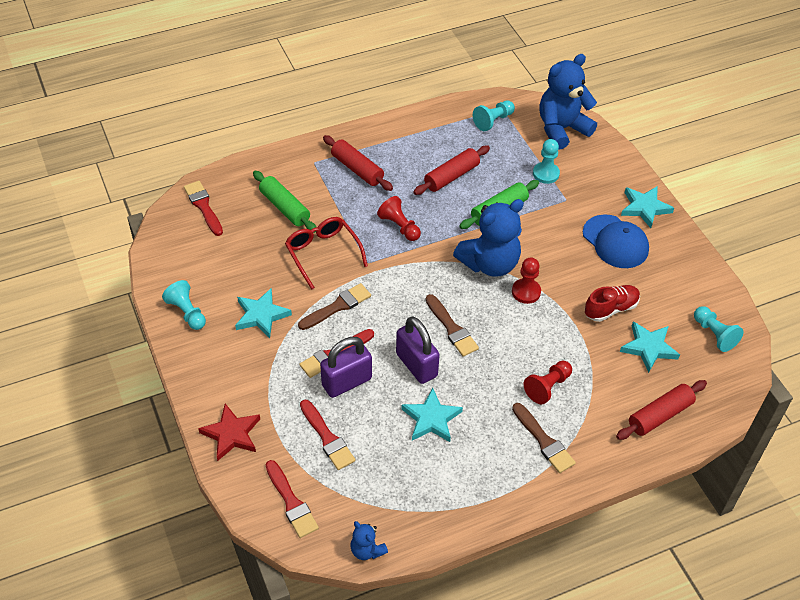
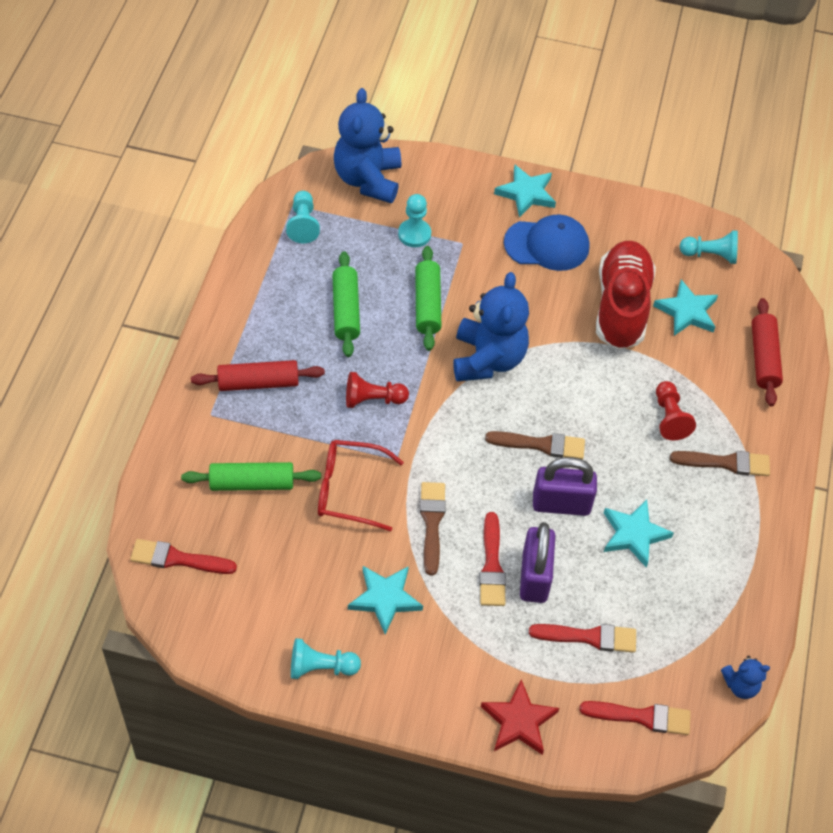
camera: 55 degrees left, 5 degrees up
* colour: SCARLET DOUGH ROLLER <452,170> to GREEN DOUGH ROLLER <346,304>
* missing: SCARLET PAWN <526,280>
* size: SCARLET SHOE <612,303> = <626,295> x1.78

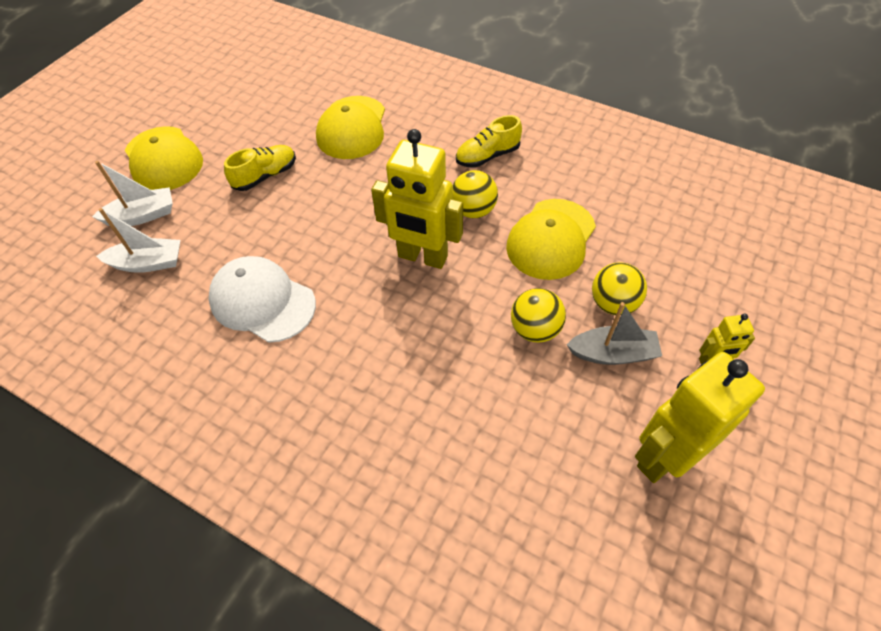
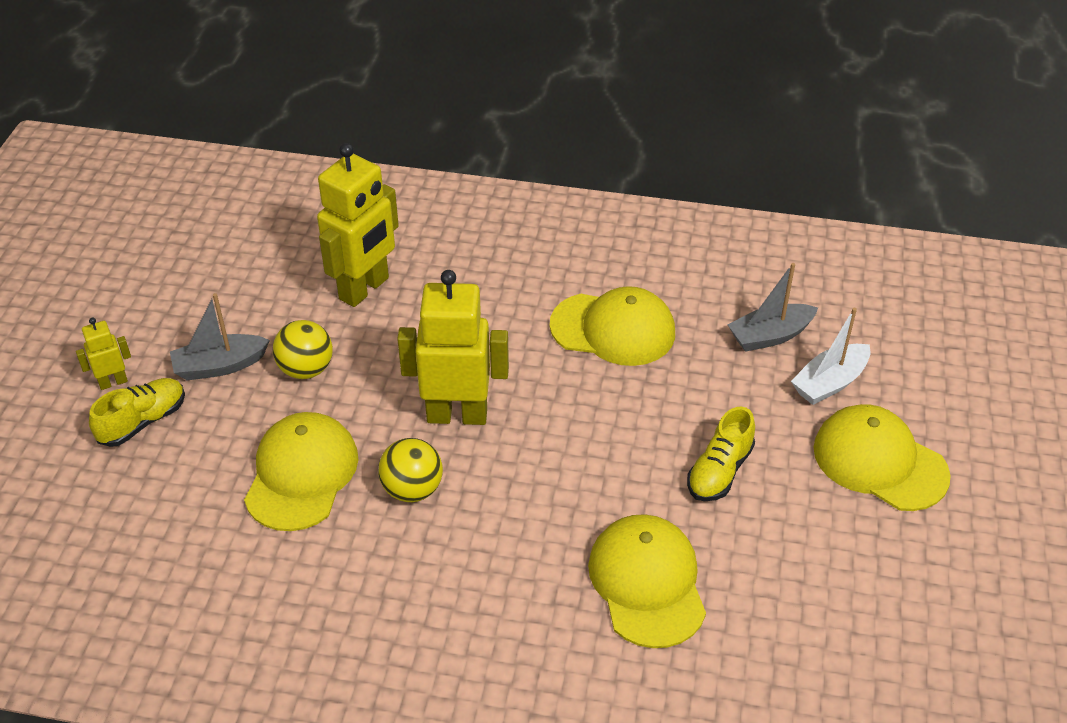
camera: 160 degrees right, 10 degrees down
* relocated: YELLOW SHOE <489,141> to <137,412>
* colour: SNOW-WHITE TOY BOAT <138,240> to GRAY TOY BOAT <773,307>
* colour: SNOW-WHITE PEAKED CAP <262,299> to YELLOW PEAKED CAP <612,326>
* missing: YELLOW SPHERE <619,288>
* relocated: YELLOW ROBOT FIGURE <700,417> to <358,225>

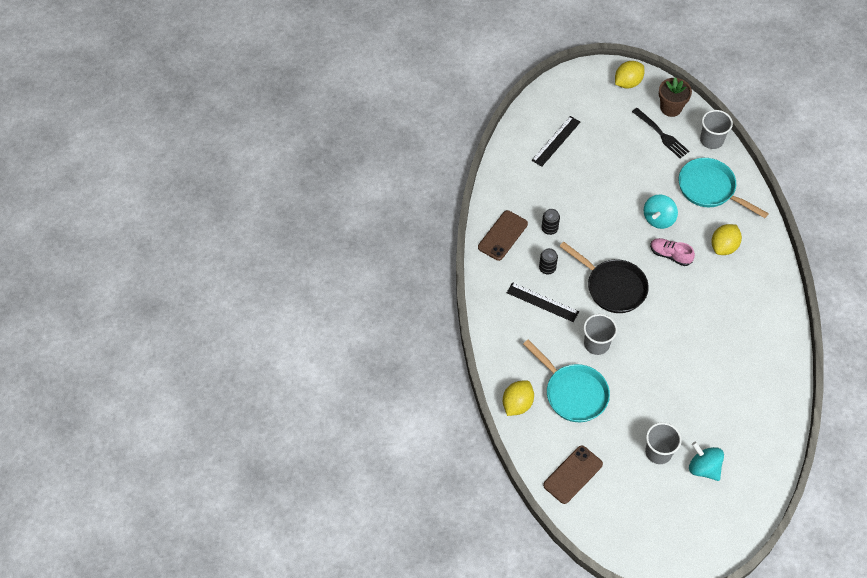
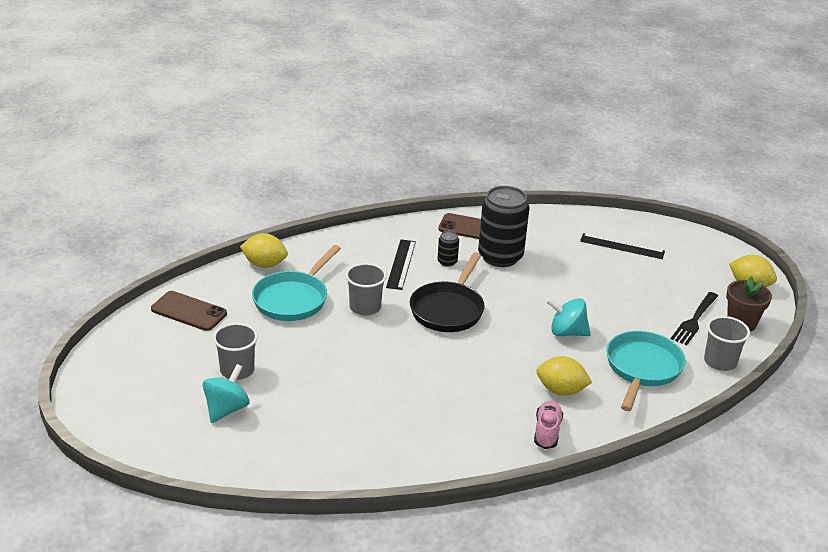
camera: 70 degrees right, 25 degrees down
* size: BLACK SODA CAN <550,222> = <503,226> x2.28
* relocated: ROSE-PINK SHOE <672,252> to <548,424>

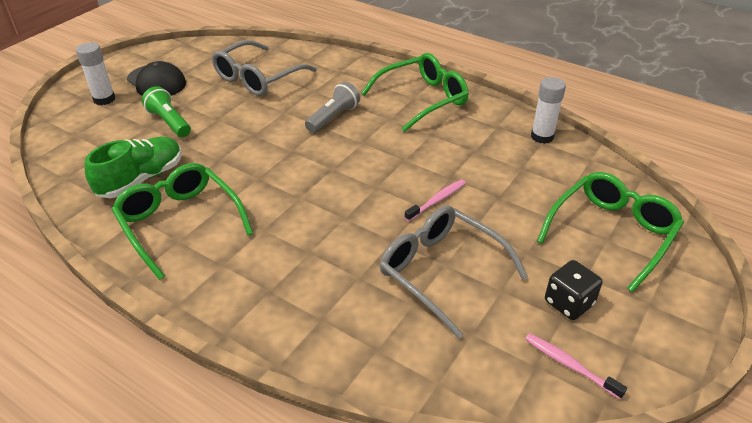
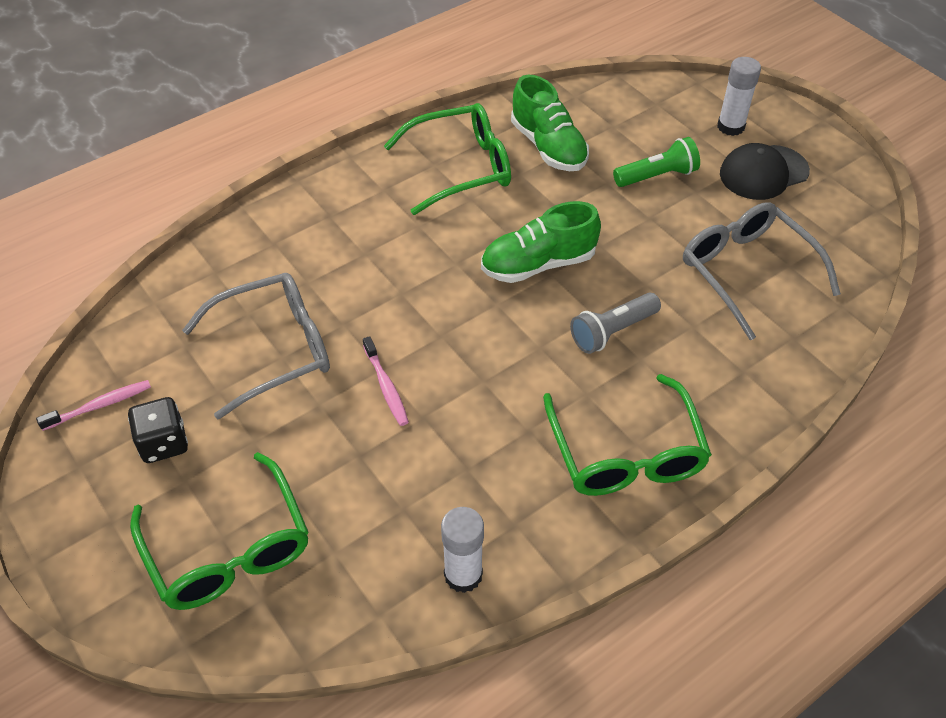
camera: 110 degrees right, 10 degrees up
* spun: GRAY FLASHLIGHT <332,107> = <615,323> 90 degrees clockwise
* appeared: GREEN SHOE <541,242>

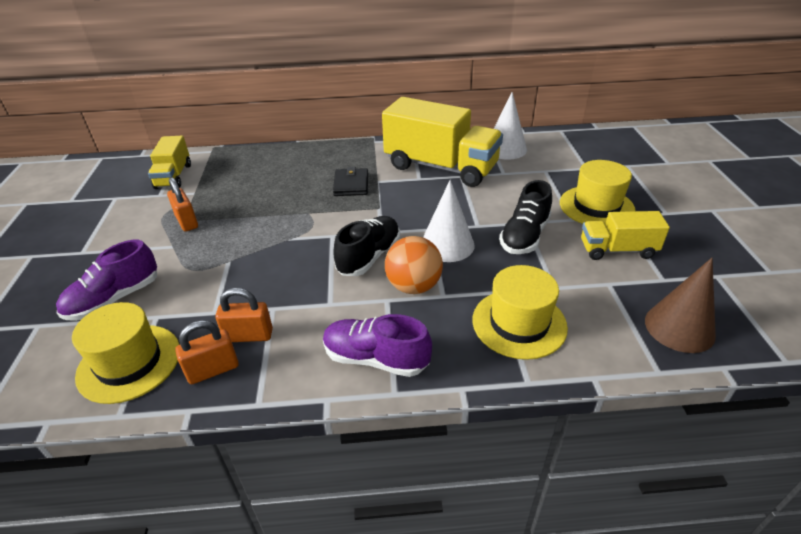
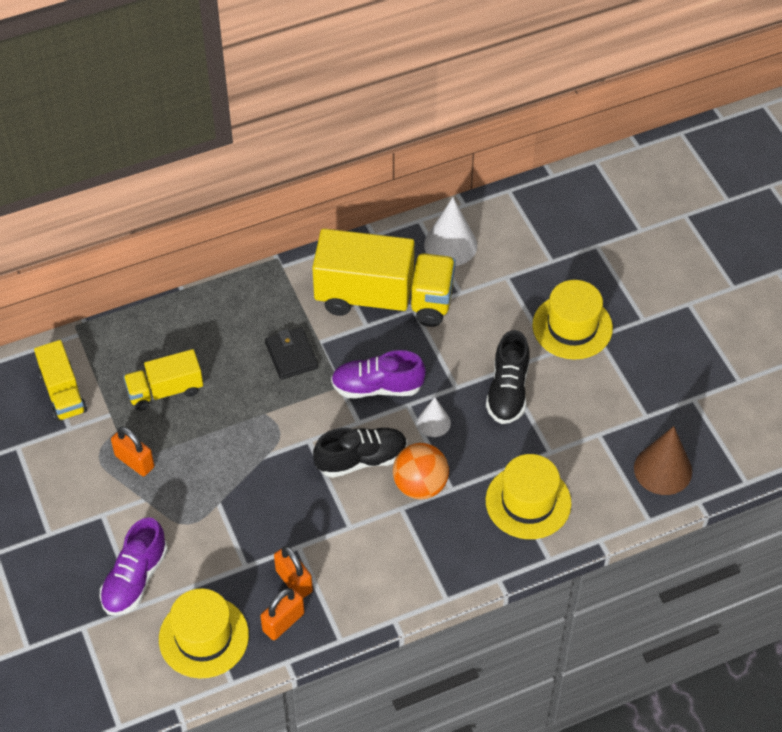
camera: 20 degrees left, 15 degrees up
* size: SNOW-WHITE CONE <449,221> = <434,417> x0.59
* relocated: YELLOW TOY TRUCK <625,235> to <163,380>
* spun: BLACK SHOE <366,246> = <360,453> 60 degrees clockwise
* spun: BRIGHT ORANGE LOCK <244,315> = <293,572> 75 degrees clockwise
* relocated: VIOLET SHOE <377,345> to <378,374>

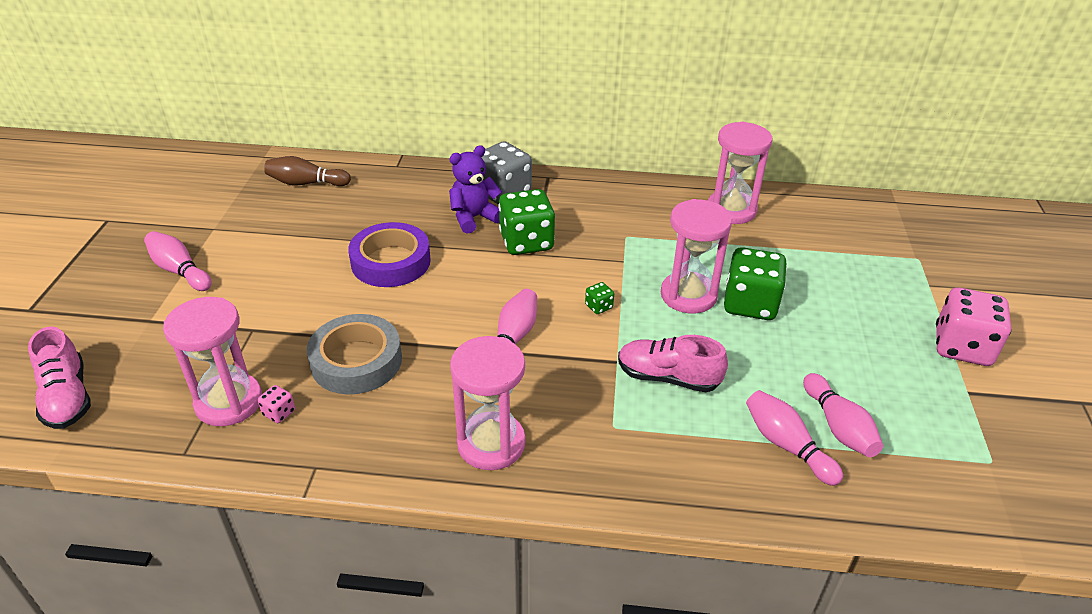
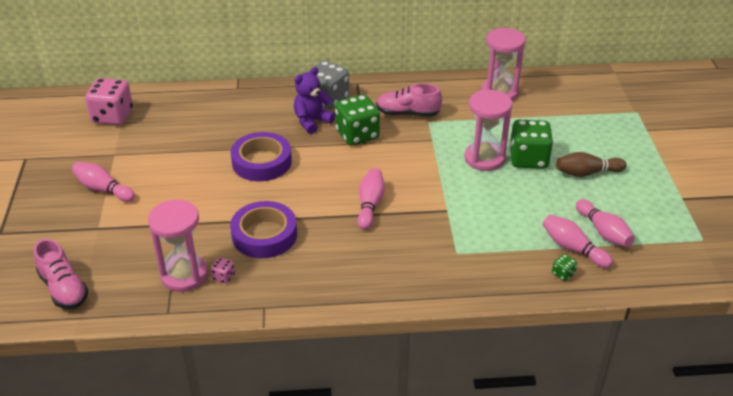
camera: 10 degrees left, 0 degrees up
* relocated: BROWN TENPIN <307,171> to <591,164>
* relocated: GREEN GAME DIE <599,298> to <564,267>
* relocated: ROSE-PINK GAME DIE <973,327> to <109,101>
* colour: GRAY TAPE <354,354> to VIOLET TAPE <263,229>
* relocated: ROSE-PINK SHOE <673,363> to <409,100>
* missing: ROSE-PINK SAND TIMER <488,403>

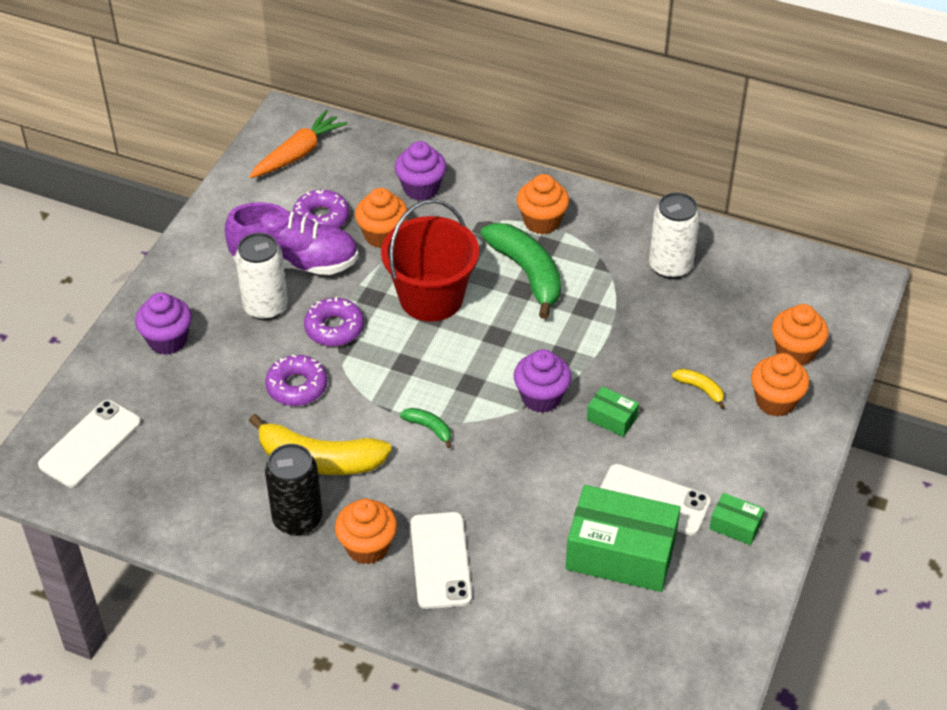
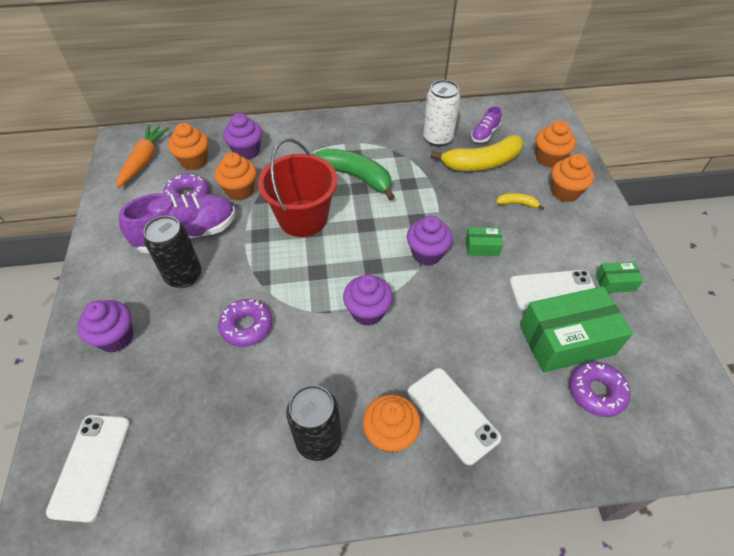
camera: 30 degrees left, 5 degrees up
* relocated: BRIGHT ORANGE FAIRY CAKE <543,204> to <188,146>
* colour: SNOW-WHITE SODA CAN <261,276> to BLACK SODA CAN <172,252>
* relocated: VIOLET DONUT <334,321> to <599,389>
* exchanged: GREEN BANANA FRUIT <425,428> to VIOLET FAIRY CAKE <368,300>
* relocated: YELLOW BANANA FRUIT <320,444> to <476,153>
* appeared: VIOLET SHOE <486,124>

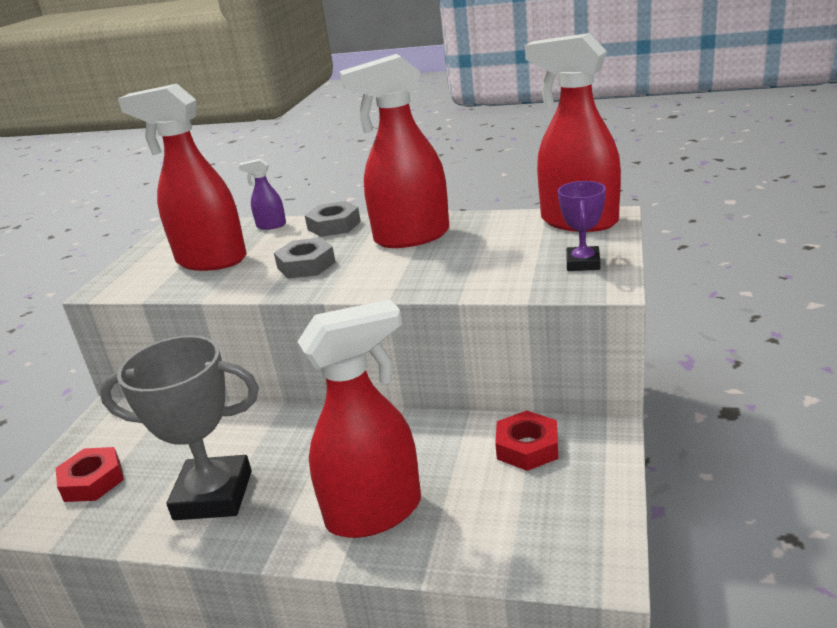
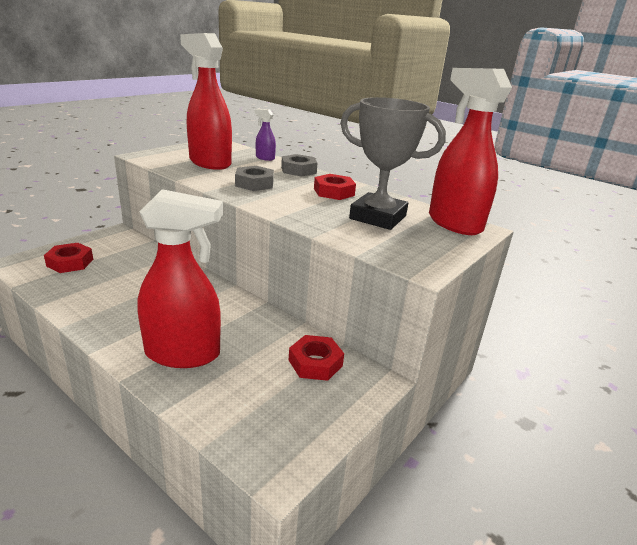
camera: 20 degrees right, 0 degrees up
* exchanged: SCARLET SPRAY BOTTLE <394,151> to SCARLET HEX NUT <335,187>
* missing: VIOLET TROPHY <582,226>
* relocated: GRAY TROPHY <179,427> to <393,163>

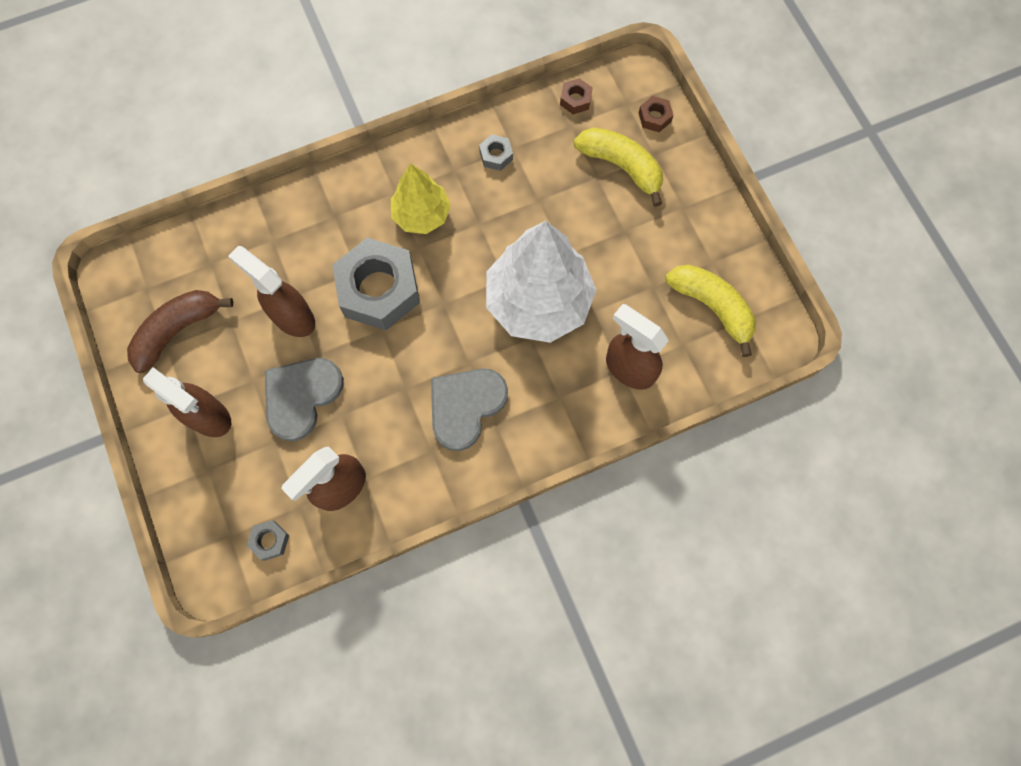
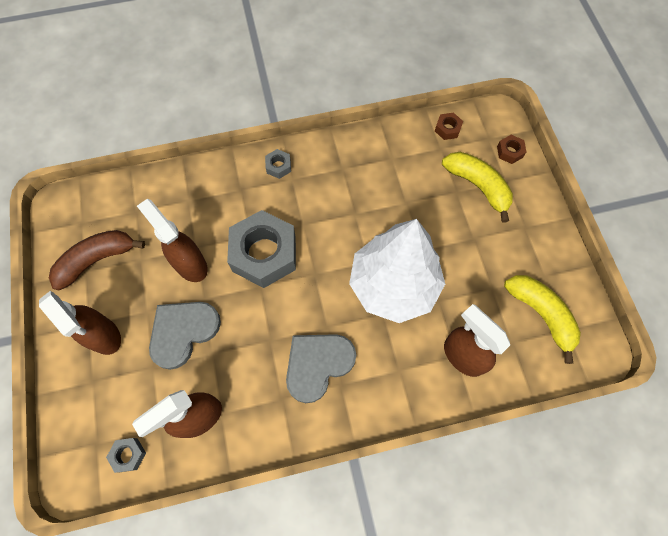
camera: 10 degrees right, 5 degrees down
* relocated: GRAY HEX NUT <496,152> to <278,164>
* missing: YELLOW TOY TREE <421,199>

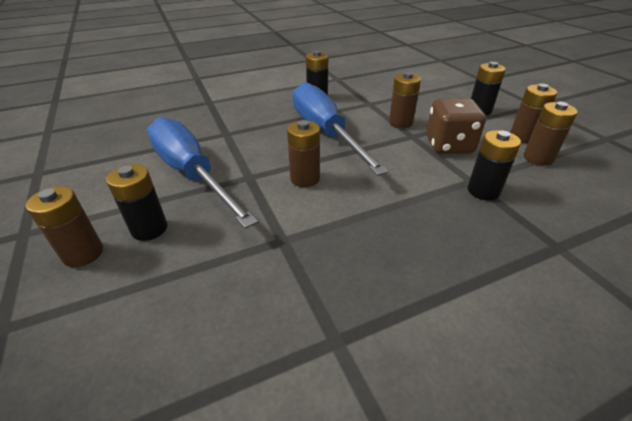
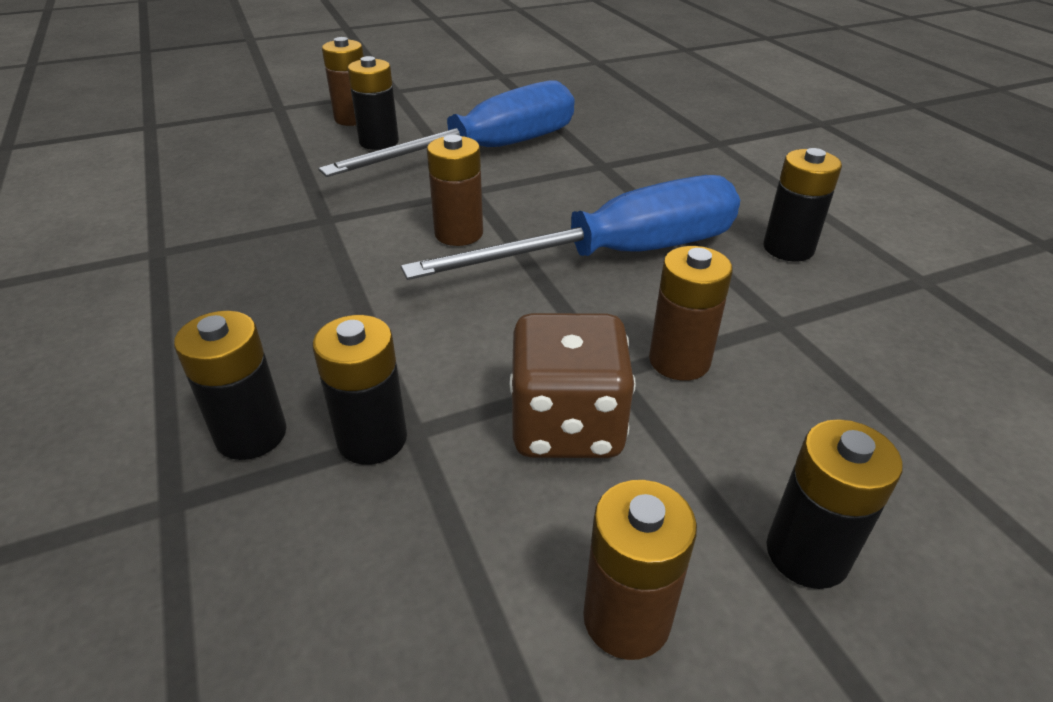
camera: 90 degrees right, 0 degrees up
* missing: BROWN BATTERY <551,134>
* appeared: BLACK BATTERY <230,385>

